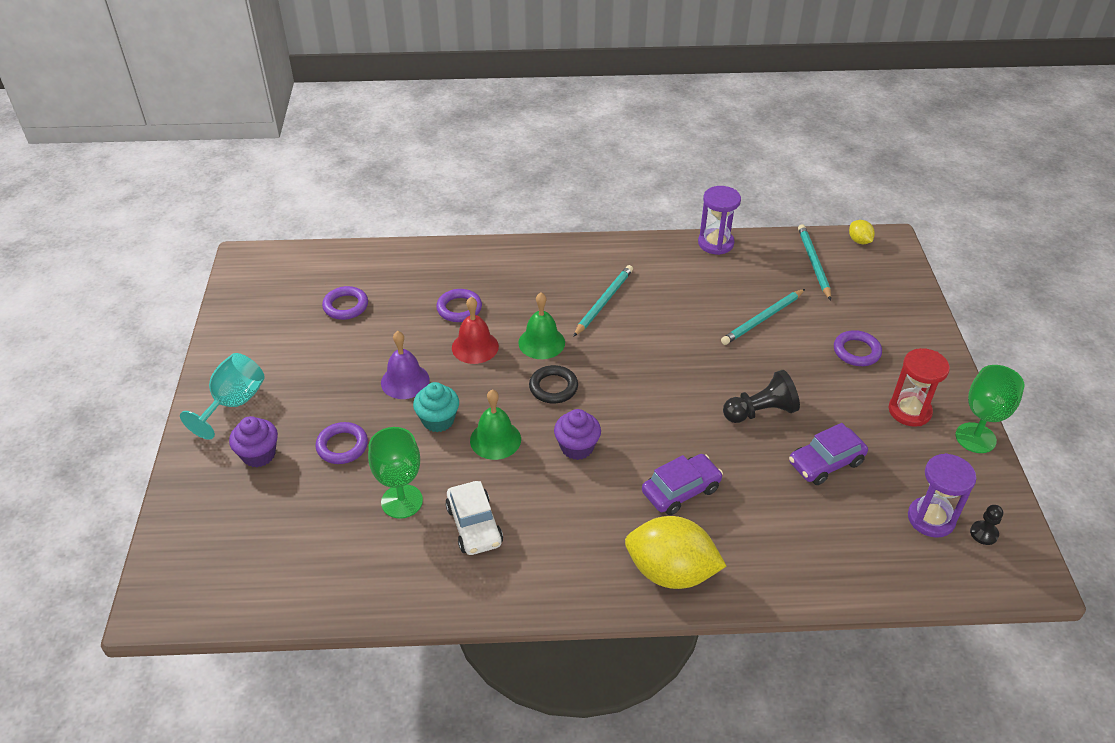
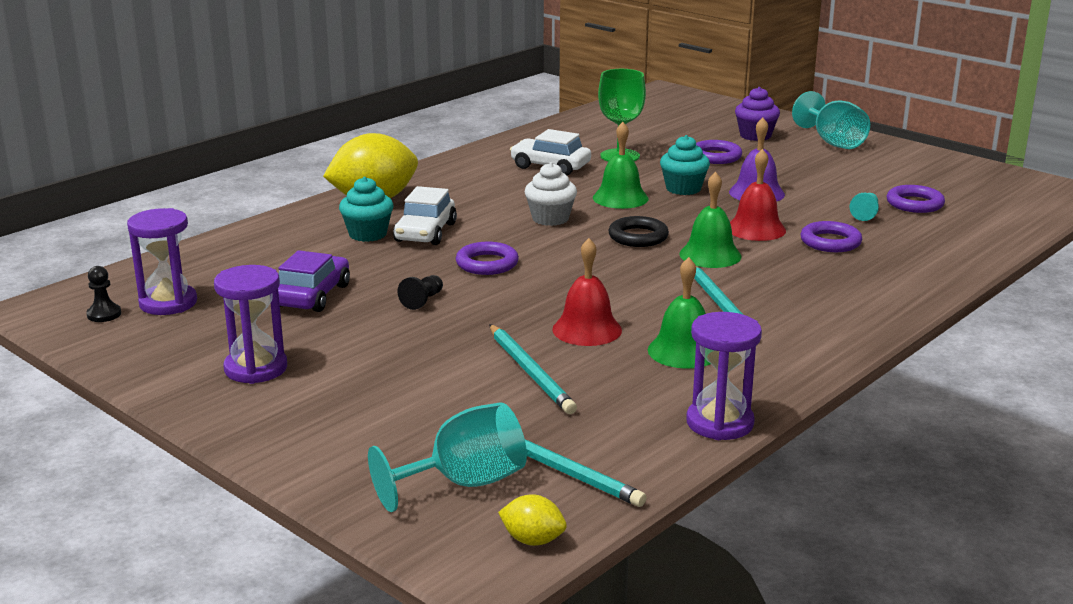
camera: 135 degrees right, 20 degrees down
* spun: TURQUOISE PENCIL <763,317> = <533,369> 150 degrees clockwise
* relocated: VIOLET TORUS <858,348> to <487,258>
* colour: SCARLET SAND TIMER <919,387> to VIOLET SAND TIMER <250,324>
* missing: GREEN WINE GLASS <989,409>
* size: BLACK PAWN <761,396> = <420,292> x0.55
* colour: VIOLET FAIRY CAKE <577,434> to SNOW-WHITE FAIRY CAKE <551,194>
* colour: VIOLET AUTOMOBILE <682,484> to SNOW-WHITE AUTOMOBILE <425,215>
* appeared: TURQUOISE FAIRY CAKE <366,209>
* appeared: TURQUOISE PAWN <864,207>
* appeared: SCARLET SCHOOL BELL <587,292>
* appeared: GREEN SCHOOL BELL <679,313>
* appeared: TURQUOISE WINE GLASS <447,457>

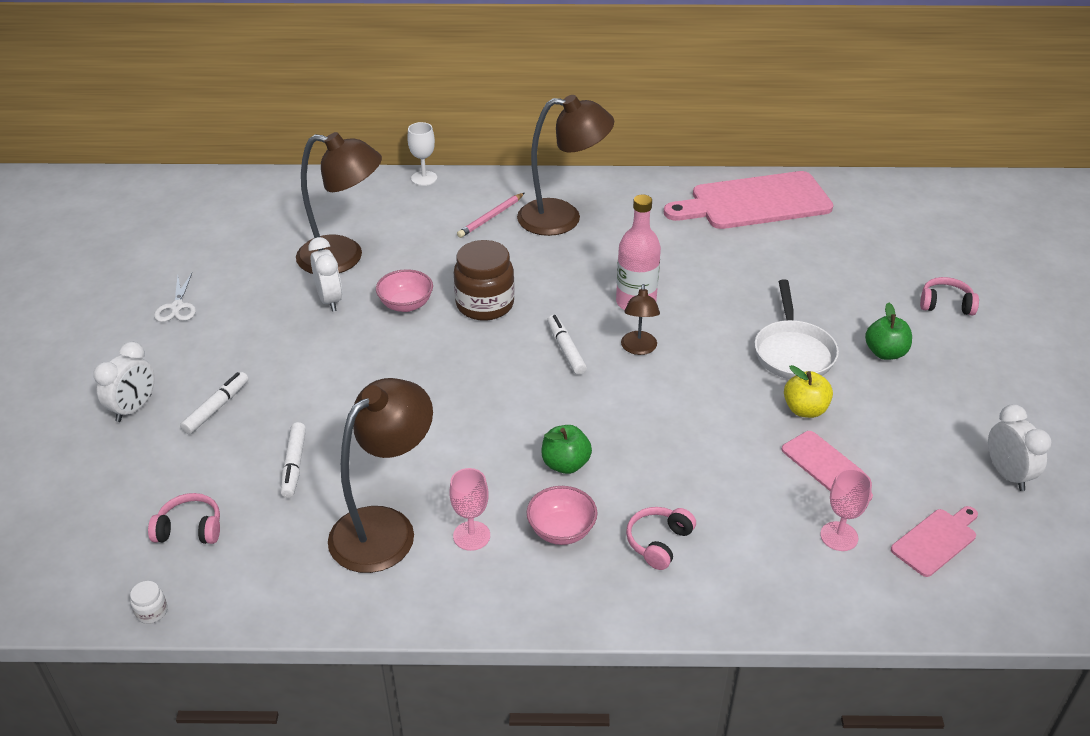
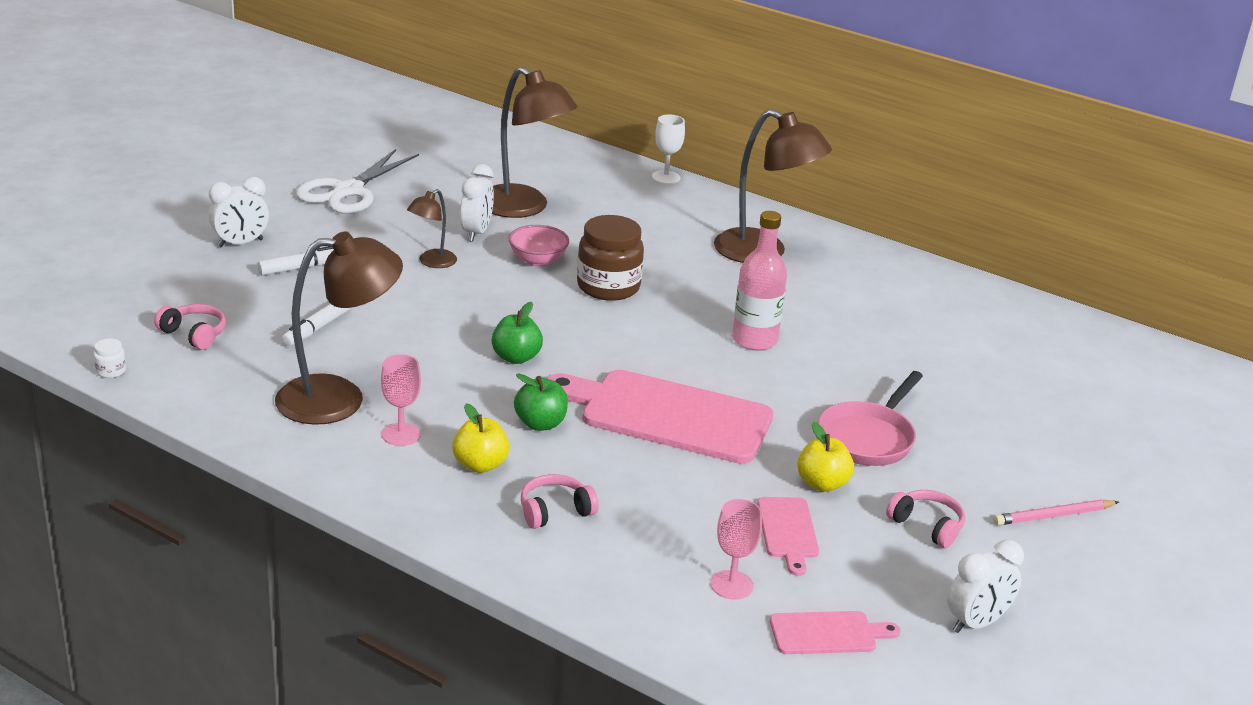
camera: 30 degrees right, 10 degrees down
* relocated: ROSE-PINK BREAD BOARD <748,200> to <660,417>
* relocated: ROSE-PINK PENCIL <490,215> to <1056,512>
* size: SNOW-WHITE SHEARS <175,297> = <357,181> x1.93
* relocated: ROSE-PINK OVER-EAR HEADPHONES <949,296> to <925,519>
* colour: SNOW-WHITE PAN <797,329> to ROSE-PINK PAN <870,418>
* relocated: BROWN READING LAMP <640,319> to <432,228>
* relocated: GREEN APPLE <888,331> to <517,333>
* missing: SNOW-WHITE MARKER <567,345>
* spun: SNOW-WHITE ALARM CLOCK <1019,447> = <985,586> 45 degrees clockwise
* exchanged: ROSE-PINK BOWL <562,515> to YELLOW APPLE <481,438>

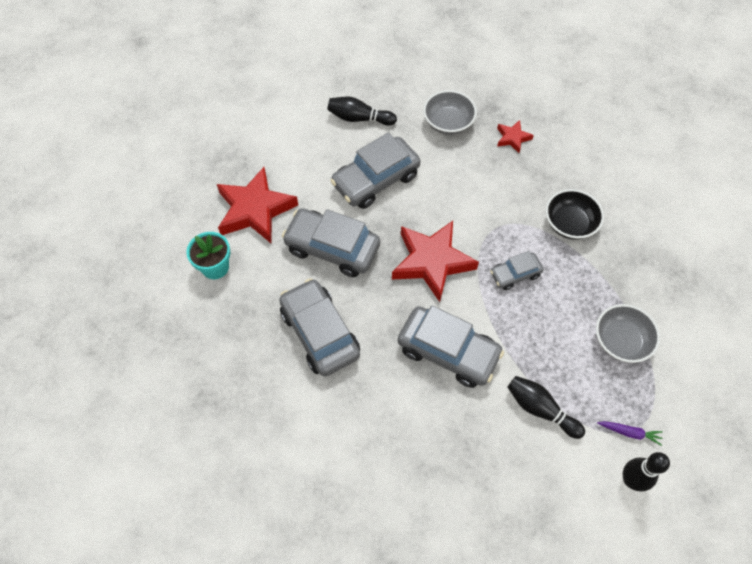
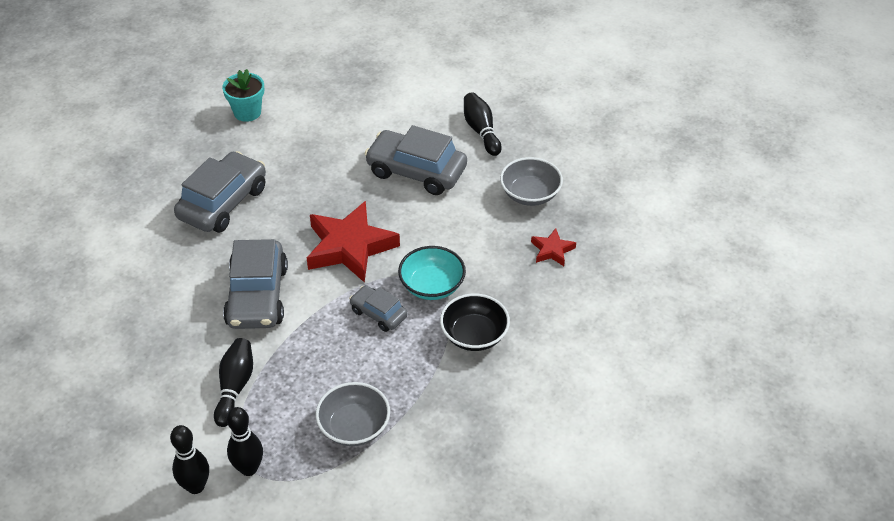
camera: 60 degrees right, 15 degrees down
* missing: SCARLET STAR SHAPE <257,205>
* missing: GRAY AUTOMOBILE <331,242>
* exchanged: VIOLET ROOT VEGETABLE <630,433> to BLACK TENPIN <245,441>
* appeared: TURQUOISE BOWL <432,273>

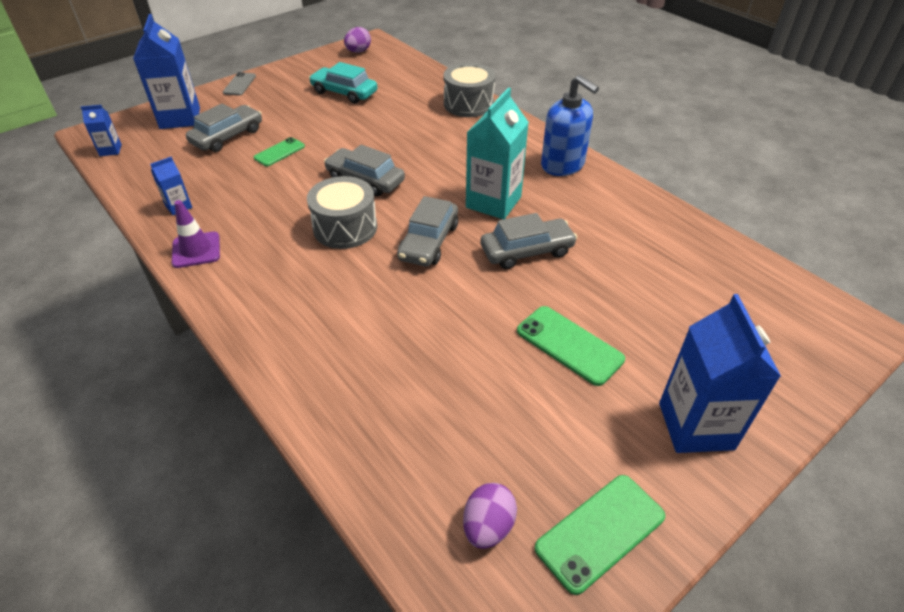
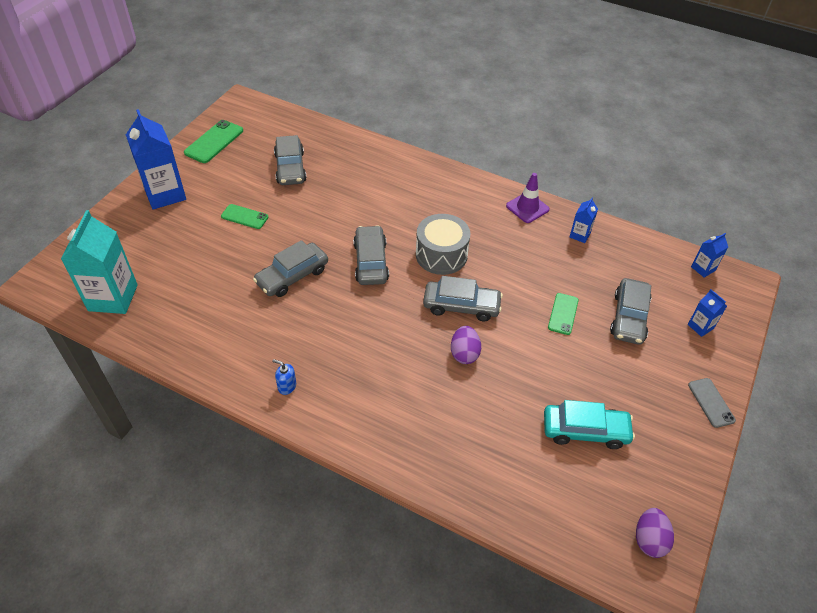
camera: 155 degrees right, 5 degrees up
* size: ROYAL BLUE MILK CARTON <166,71> = <707,313> x0.48
* missing: GRAY DRUM <469,90>
* size: ROYAL BLUE PUMP BOTTLE <570,125> = <284,377> x0.42
* relocated: TURQUOISE MILK CARTON <497,153> to <99,262>
* size: GREEN MOBILE PHONE <571,346> = <245,216> x0.65
* relocated: VIOLET TOY EGG <490,516> to <466,345>
* appeared: GRAY AUTOMOBILE <290,160>

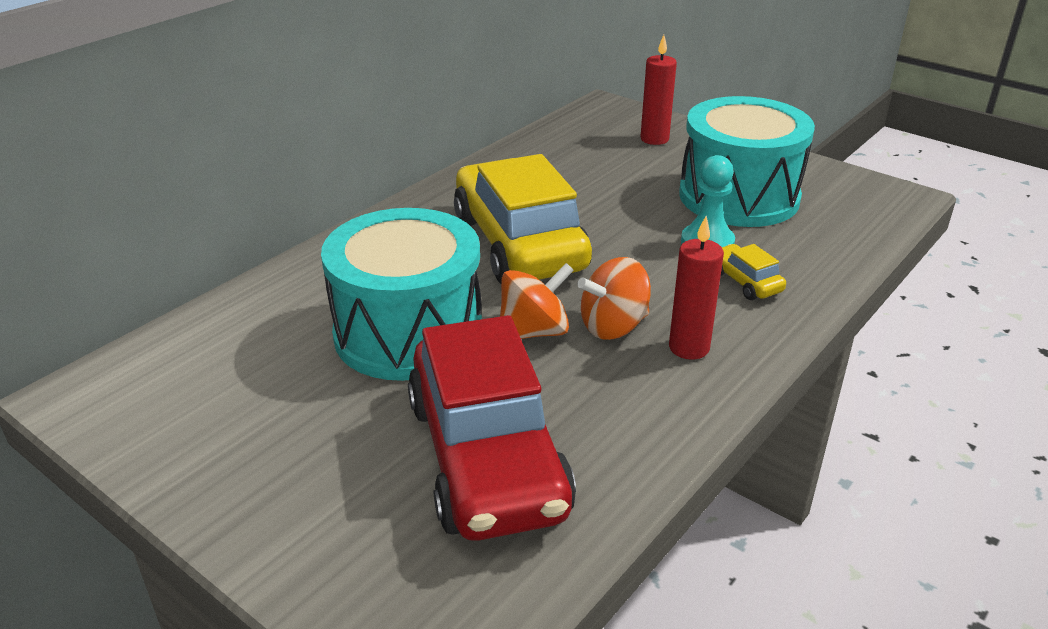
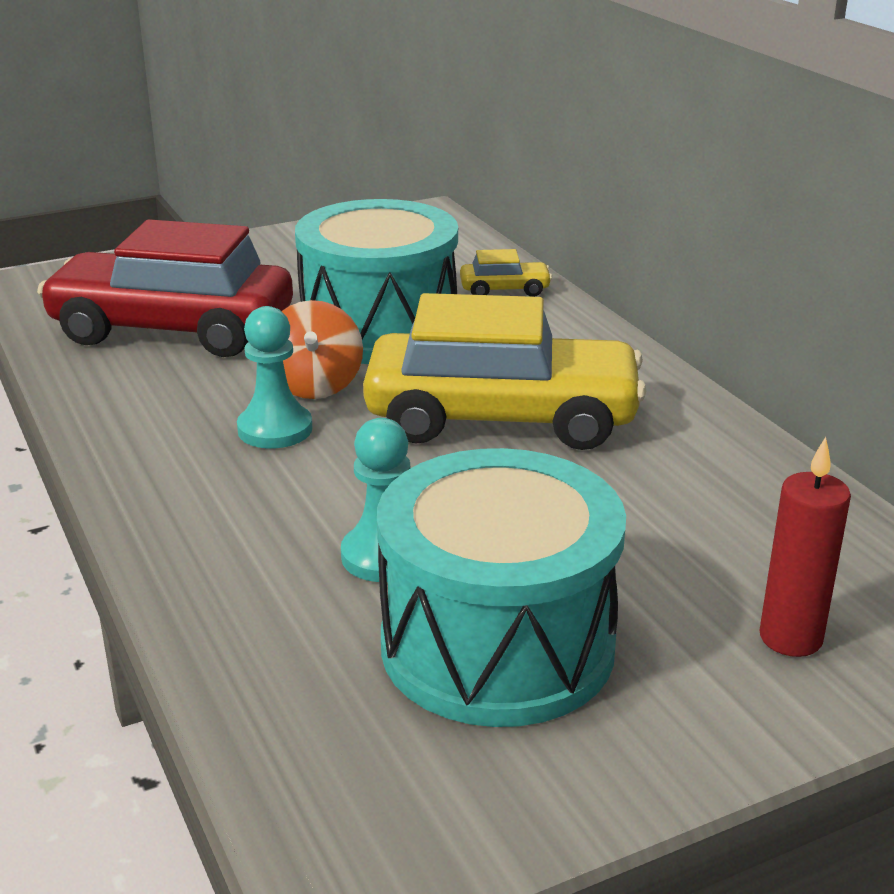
camera: 115 degrees right, 5 degrees down
* missing: SCARLET PILLAR CANDLE <696,288>
* relocated: YELLOW AUTOMOBILE <753,272> to <506,273>
* exchanged: BRIGHT ORANGE TOY TOP <614,298> to TURQUOISE PAWN <275,377>

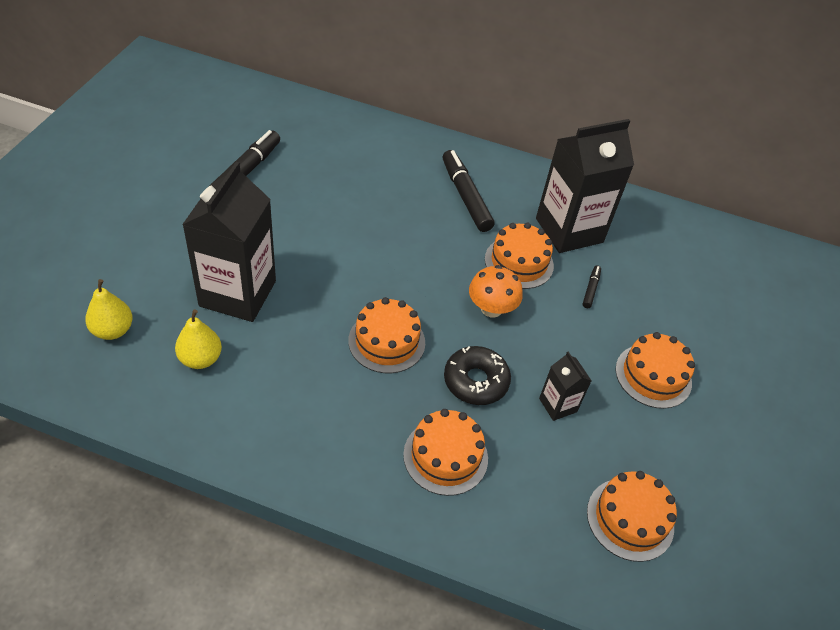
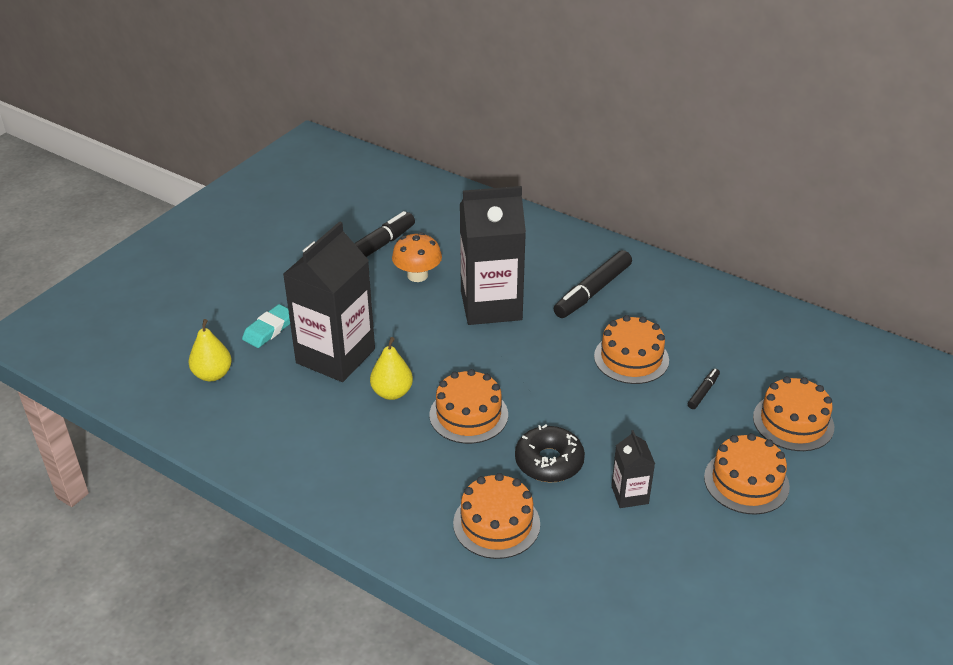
camera: 20 degrees right, 10 degrees down
* relocated: BLACK MILK CARTON <585,186> to <493,255>
* spun: BLACK MARKER <469,191> = <593,284> 135 degrees counterclockwise
* relocated: BRIGHT ORANGE MUSHROOM <496,291> to <417,257>
* relocated: YELLOW TOY PEAR <198,339> to <391,368>
* relocated: BRIGHT ORANGE LAYER CAKE <632,516> to <793,414>
* appeared: TURQUOISE PENCIL ERASER <266,326>

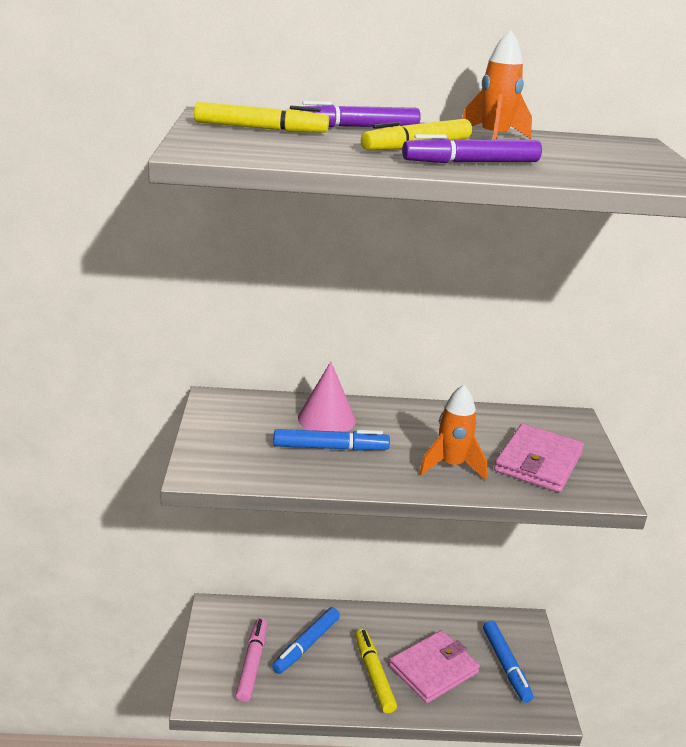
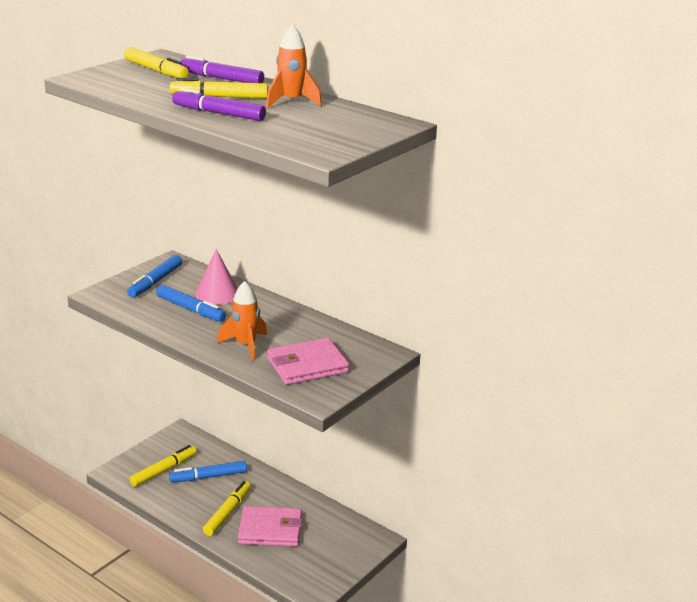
camera: 40 degrees right, 0 degrees up
* colour: ROSE-PINK MARKER <251,660> to YELLOW MARKER <163,466>
* relocated: ROYAL BLUE MARKER <508,662> to <154,276>

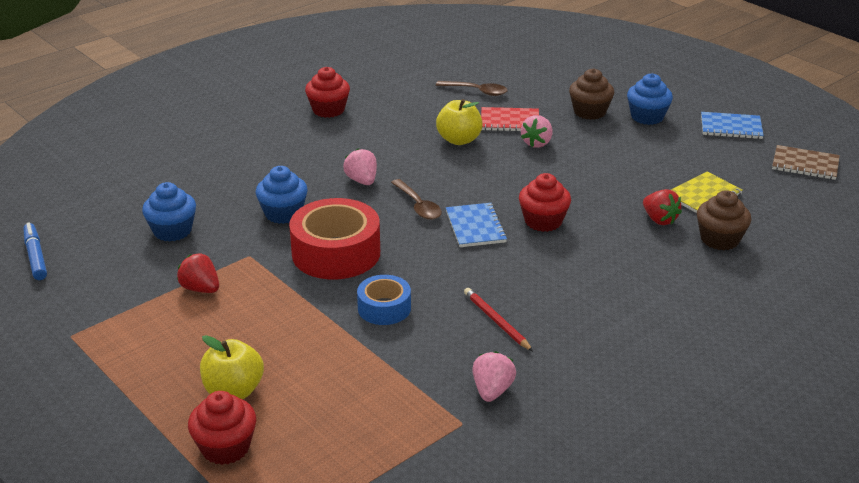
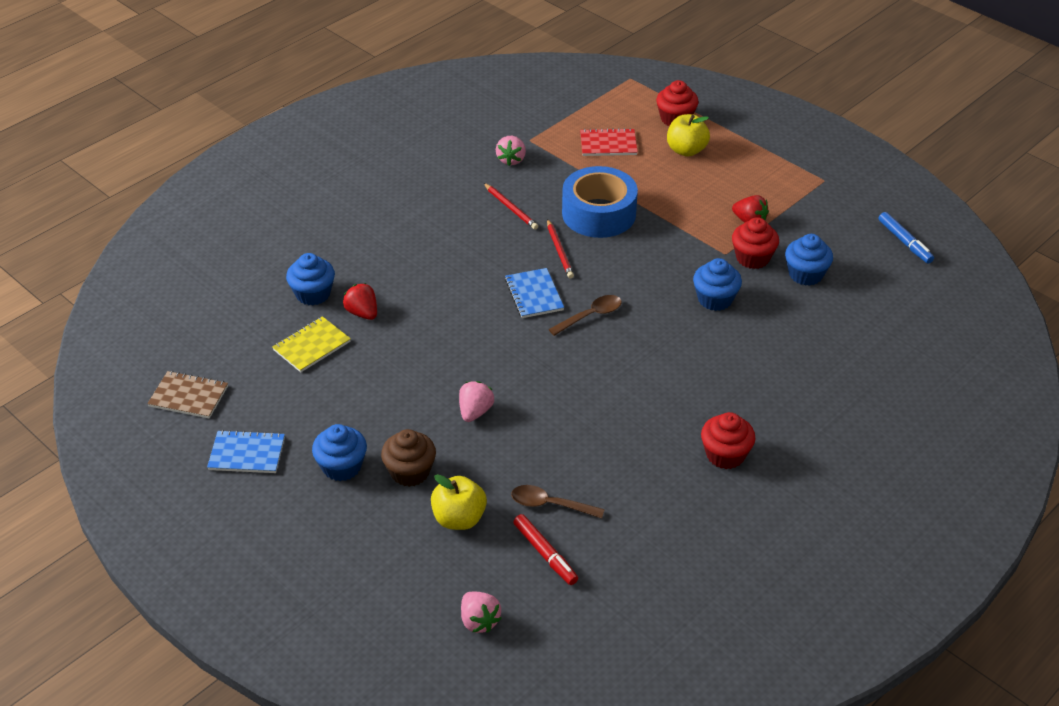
camera: 175 degrees right, 10 degrees up
* relocated: YELLOW APPLE <459,122> to <459,502>
* relocated: SCARLET NOTEPAD <510,119> to <609,142>
* relocated: ROSE-PINK TOY STRAWBERRY <360,166> to <481,612>
* relocated: SCARLET FAIRY CAKE <545,202> to <755,243>
* spun: BROWN TEASPOON <416,199> = <585,315> 90 degrees clockwise
* colour: BROWN FAIRY CAKE <724,220> to ROYAL BLUE FAIRY CAKE <310,279>
* missing: SCARLET TAPE <334,238>
* size: ROYAL BLUE TAPE <384,300> = <600,202> x1.78
* appeared: SCARLET PENCIL <560,249>
* appeared: SCARLET MARKER <545,549>

